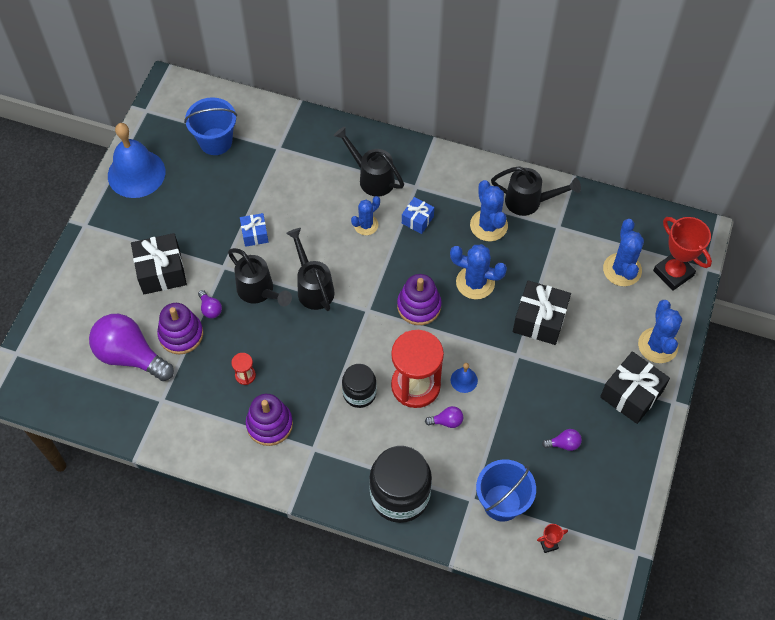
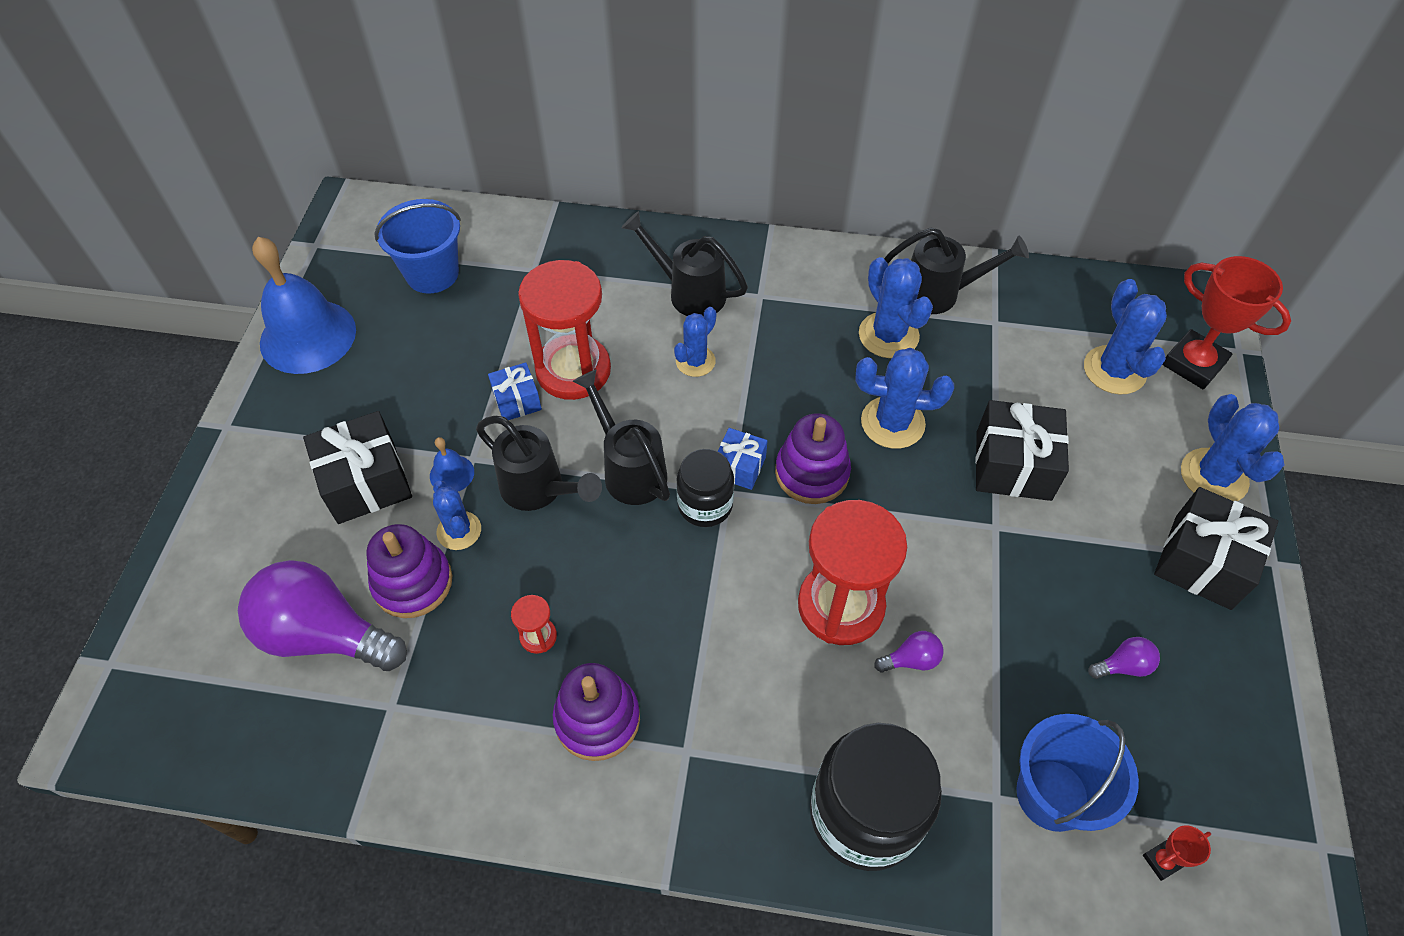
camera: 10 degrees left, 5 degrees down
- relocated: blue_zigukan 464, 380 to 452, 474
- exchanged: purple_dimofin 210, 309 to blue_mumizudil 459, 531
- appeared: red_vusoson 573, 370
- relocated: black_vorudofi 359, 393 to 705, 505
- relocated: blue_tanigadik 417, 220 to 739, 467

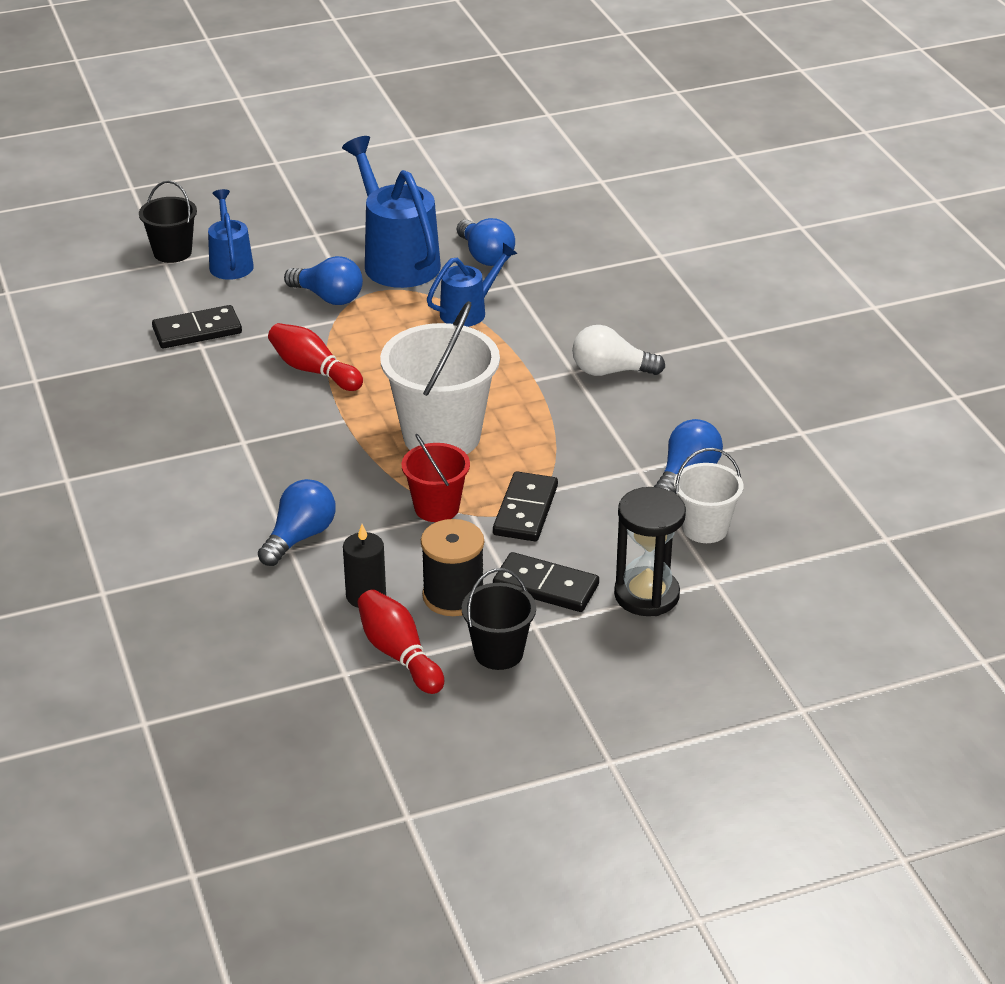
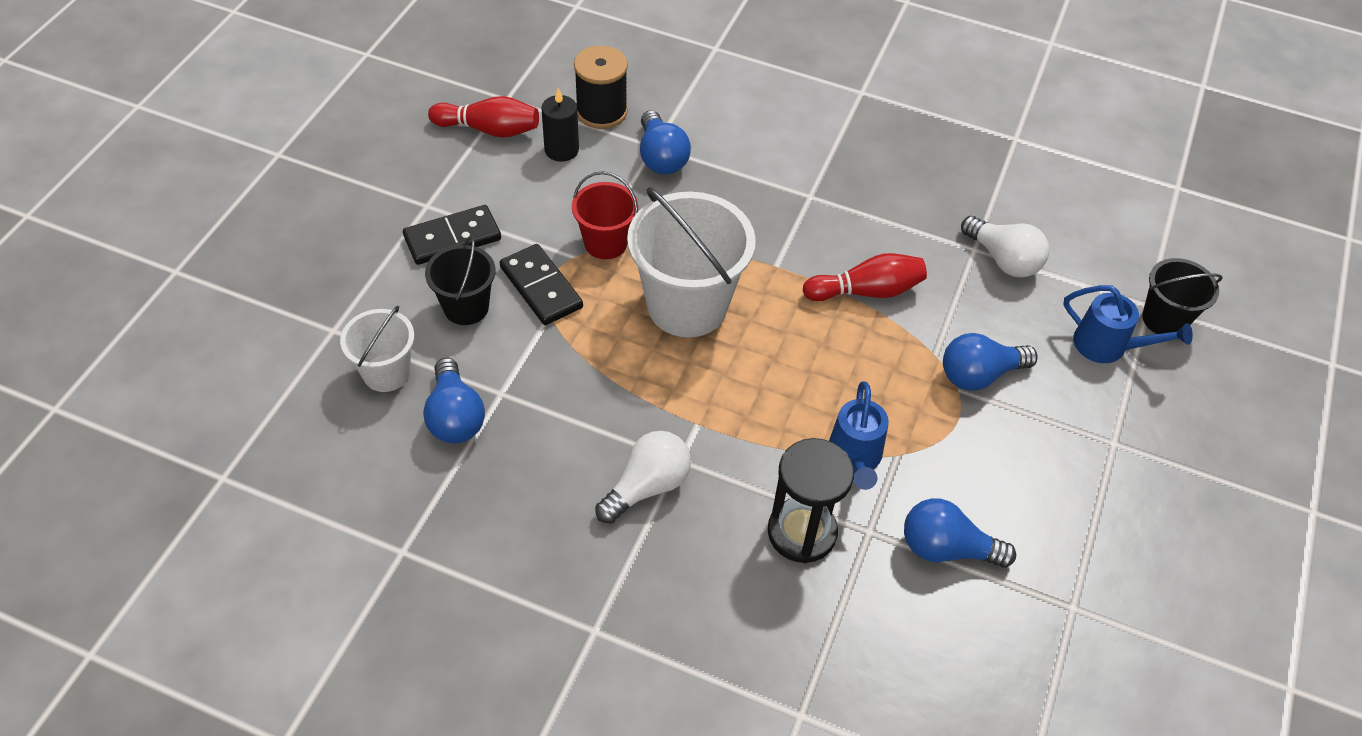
camera: 130 degrees right, 15 degrees up
- relocated: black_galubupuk 498, 653 to 466, 307
- relocated: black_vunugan 453, 596 to 601, 111
- relocated: black_vusoson 646, 595 to 802, 532
- exchanged: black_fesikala 197, 331 to white_dimofin 1003, 259
- missing: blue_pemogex 396, 260

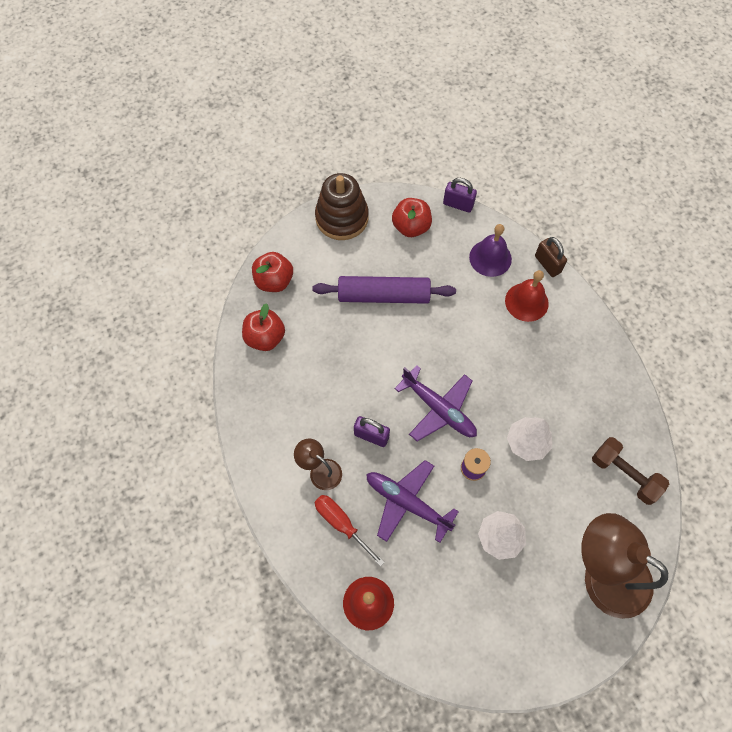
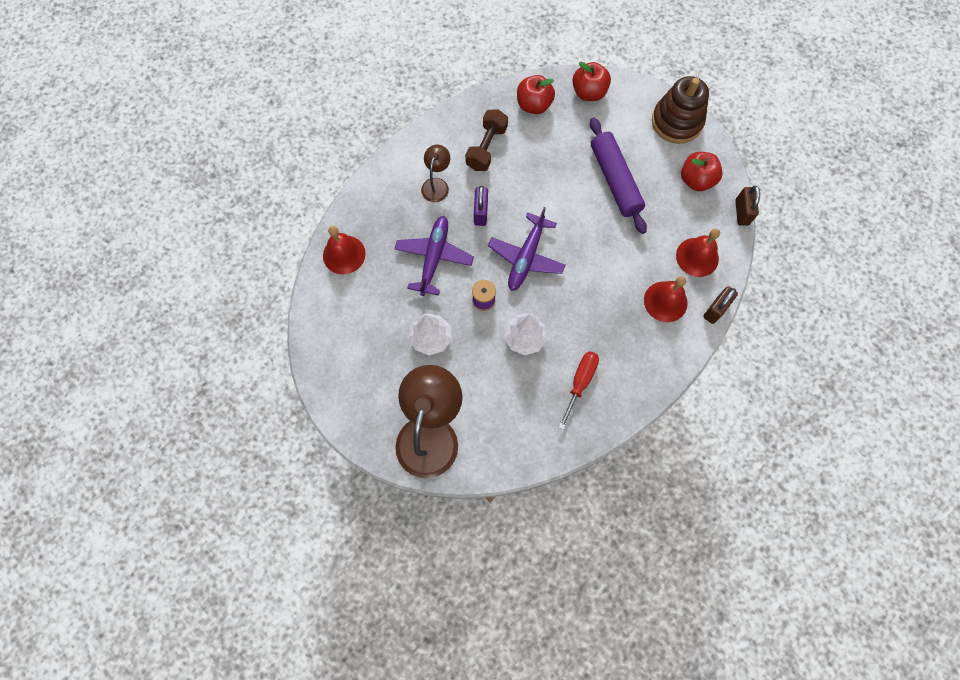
camera: 70 degrees right, 5 degrees up
- relocated: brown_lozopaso 624, 474 to 486, 148
- relocated: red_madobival 341, 524 to 580, 382
- colour: purple_zigukan 490, 258 to red_zigukan 697, 257
- colour: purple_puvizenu 458, 204 to brown_puvizenu 741, 212

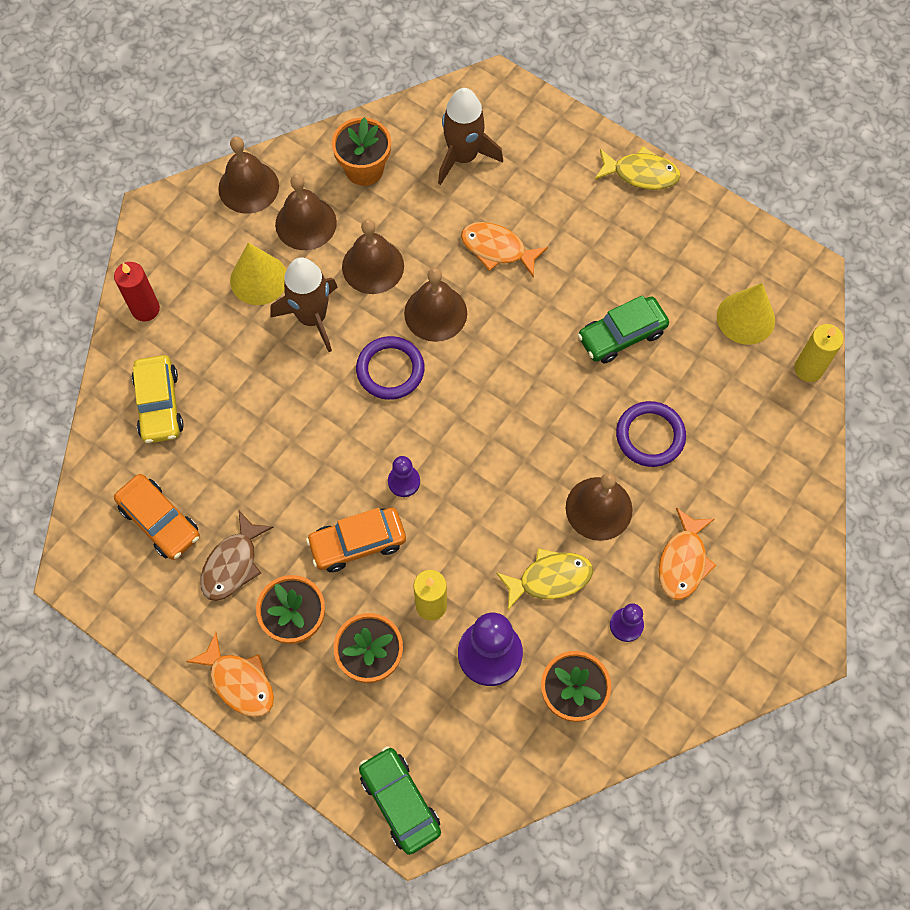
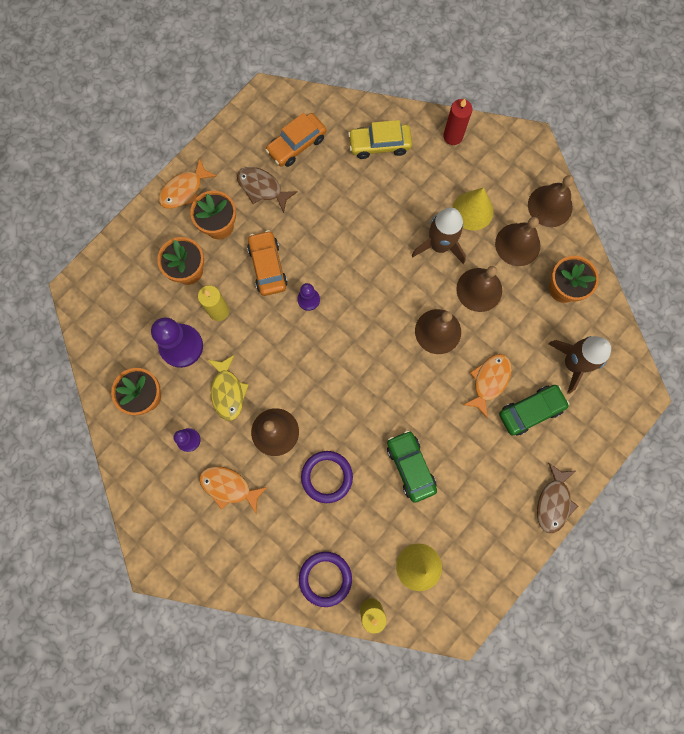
camera: 95 degrees right, 10 degrees up
- relocated: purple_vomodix 390, 370 to 325, 578
- relocated: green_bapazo 400, 802 to 530, 411
- colour: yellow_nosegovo 641, 174 to brown_nosegovo 553, 502

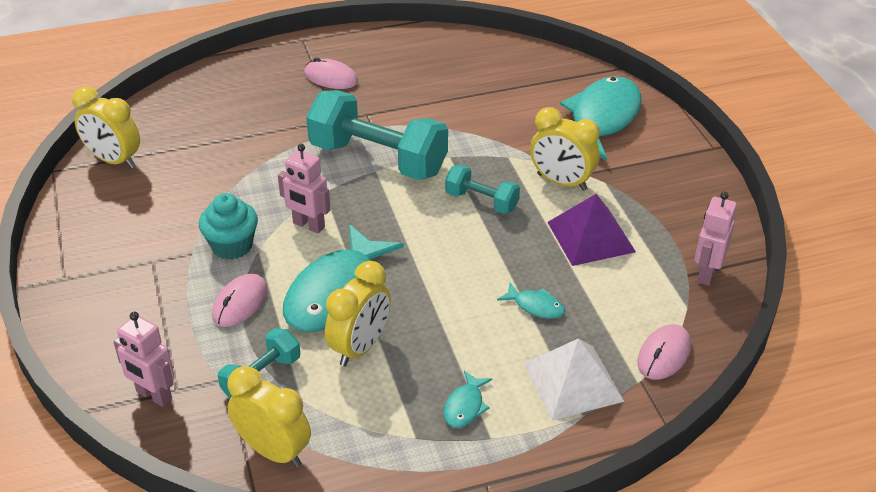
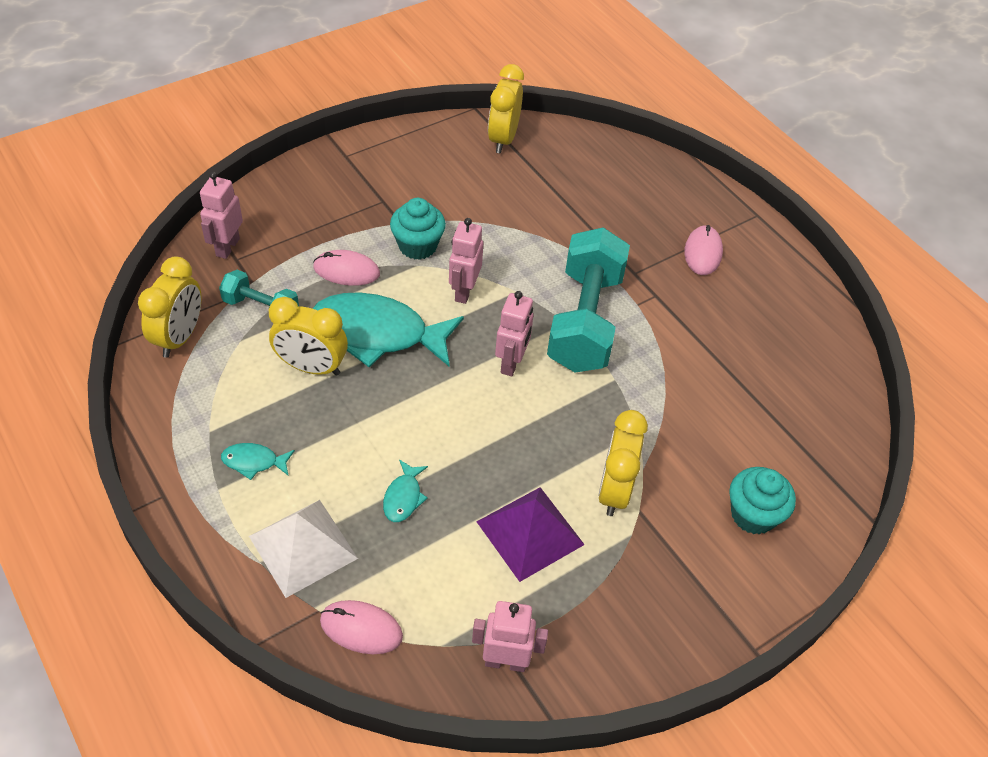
camera: 70 degrees right, 10 degrees up
- appeared: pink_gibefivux 511, 363
- exchanged: turquoise_nosegovo 602, 119 to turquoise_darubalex 753, 515
- missing: turquoise_lozopaso 481, 201

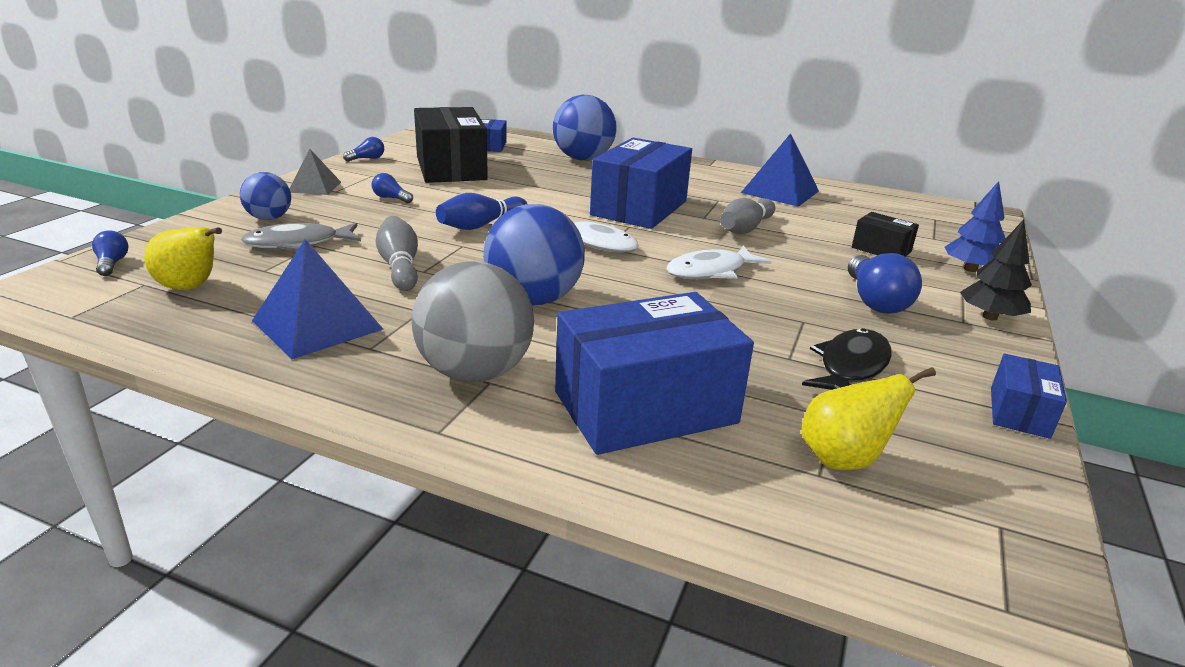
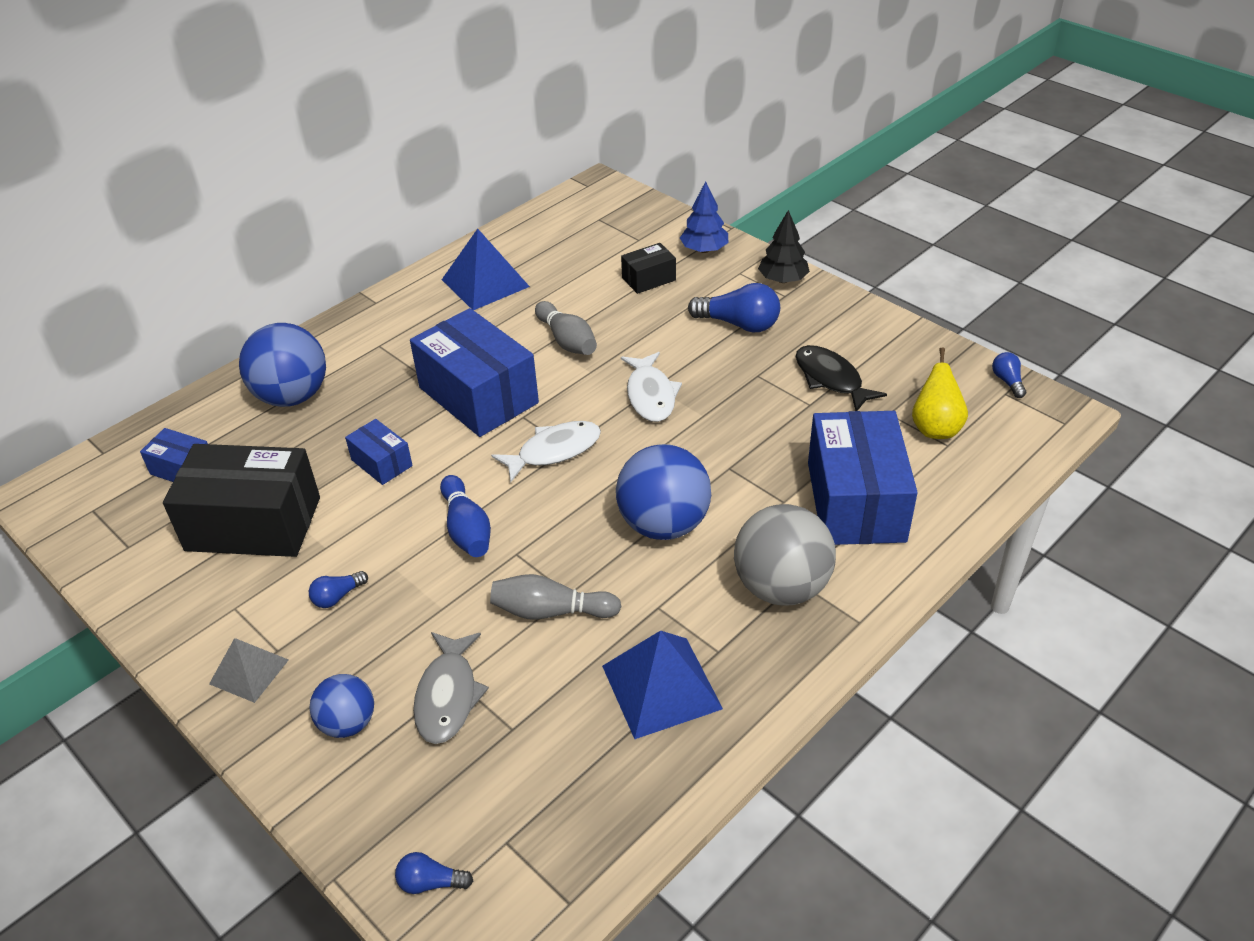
camera: 65 degrees left, 15 degrees up
- relocated: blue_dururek 1019, 412 to 381, 463
- relocated: blue_dimofin 367, 159 to 1007, 381
- missing: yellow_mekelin 190, 287

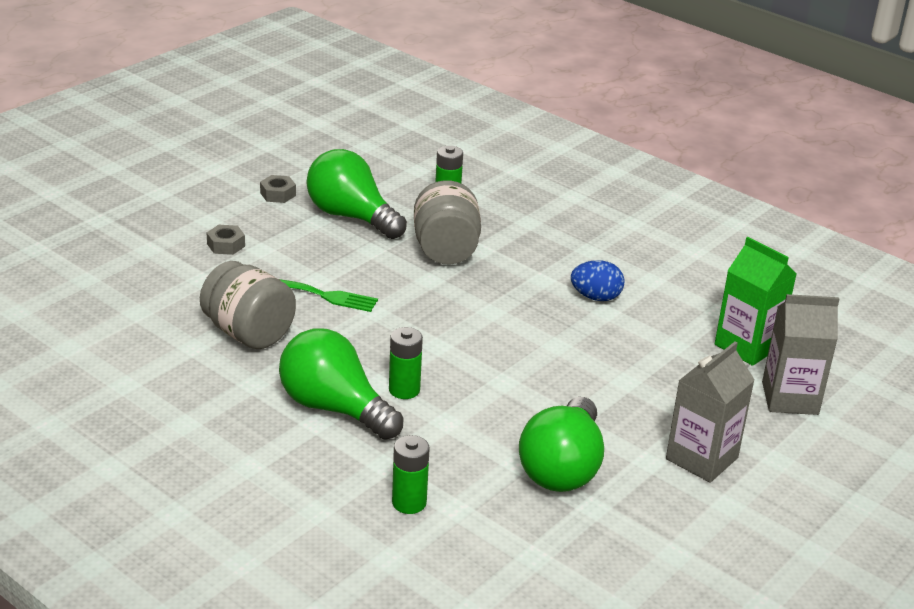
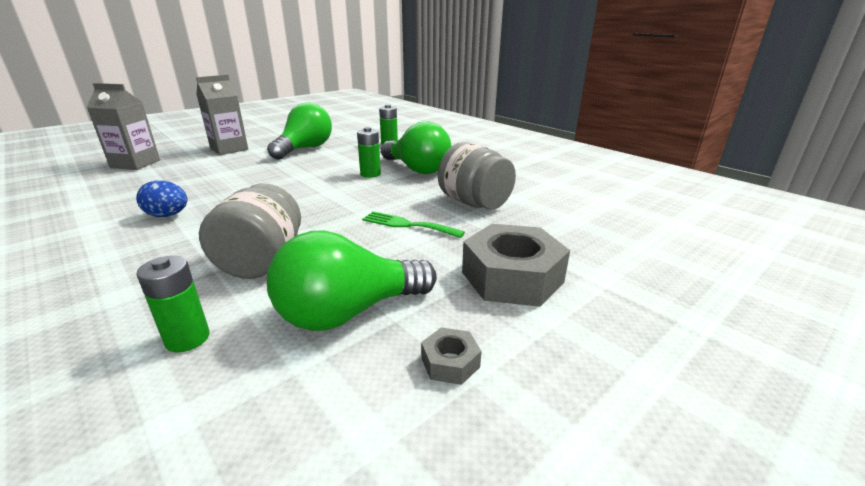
camera: 170 degrees left, 5 degrees down
- spun: green_dimofin 351, 216 = 348, 312 105 degrees clockwise
- size: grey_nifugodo 226, 245 = 512, 277 x2.23
- missing: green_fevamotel 747, 346

